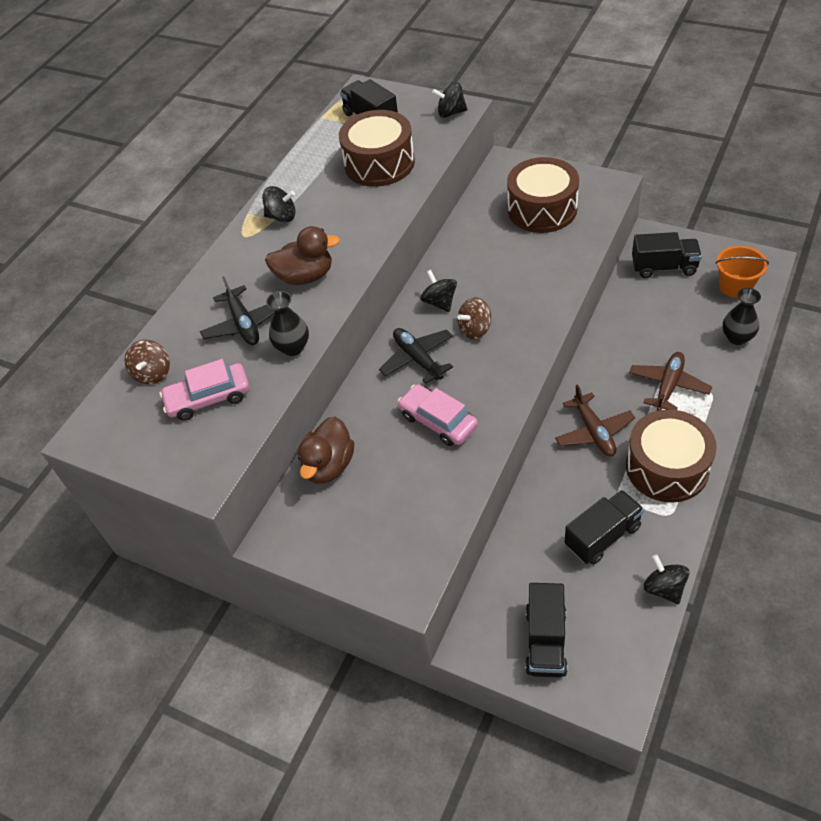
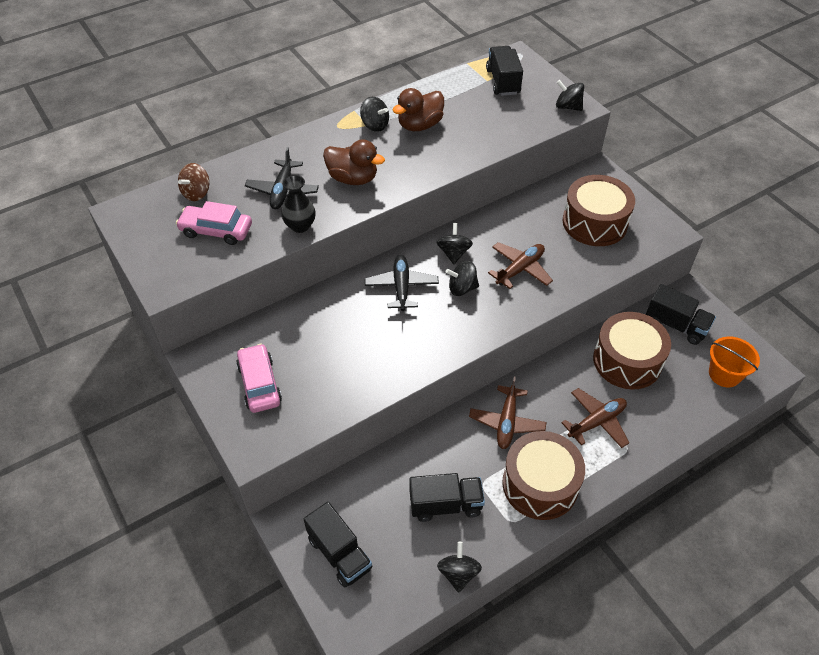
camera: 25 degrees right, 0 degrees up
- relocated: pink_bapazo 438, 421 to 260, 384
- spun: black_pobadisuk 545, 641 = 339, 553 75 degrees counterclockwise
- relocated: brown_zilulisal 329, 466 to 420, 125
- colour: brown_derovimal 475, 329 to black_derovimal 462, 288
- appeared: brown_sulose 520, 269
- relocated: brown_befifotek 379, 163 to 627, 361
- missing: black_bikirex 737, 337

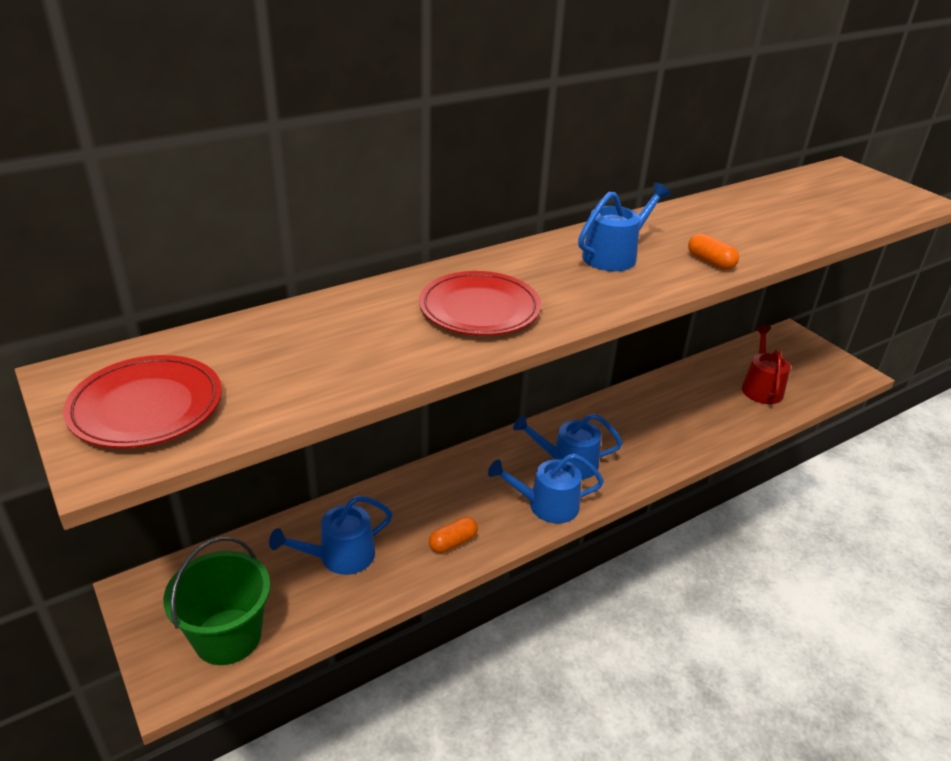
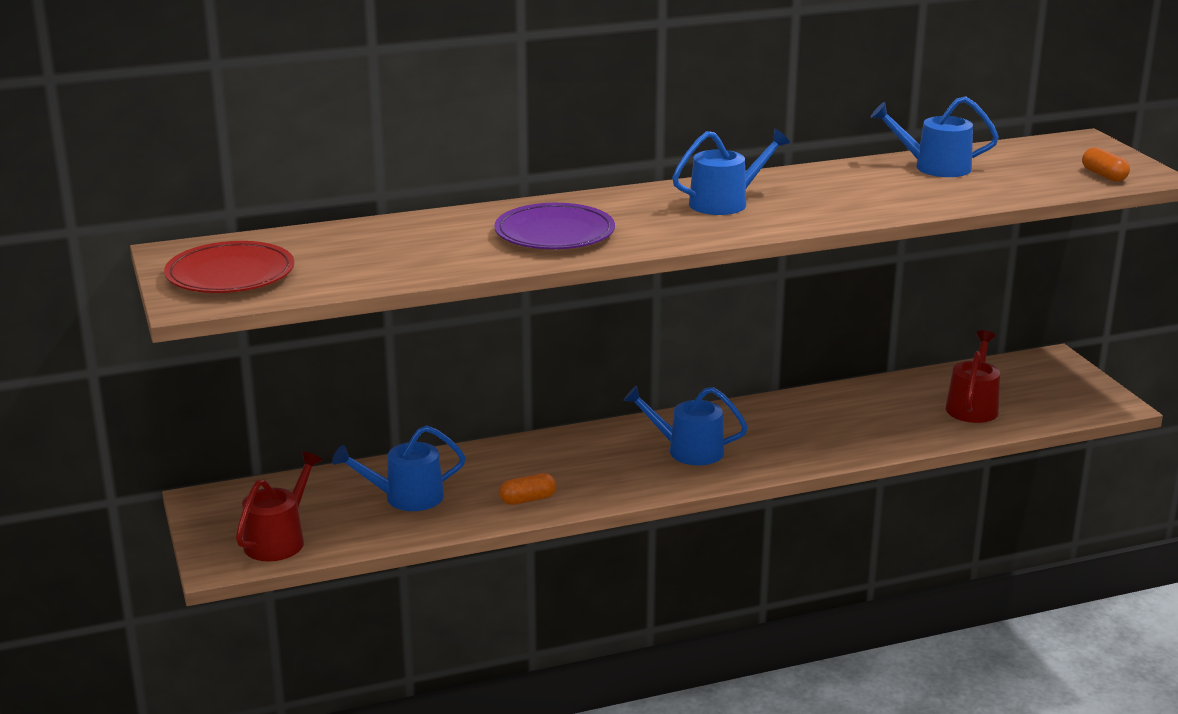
camera: 15 degrees right, 10 degrees down
- exchanged: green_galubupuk 228, 636 to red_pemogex 278, 540
- colour: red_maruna 479, 309 to purple_maruna 554, 234
- relocated: blue_pemogex 547, 505 to 935, 167
- relocated: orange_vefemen 710, 262 to 1104, 175

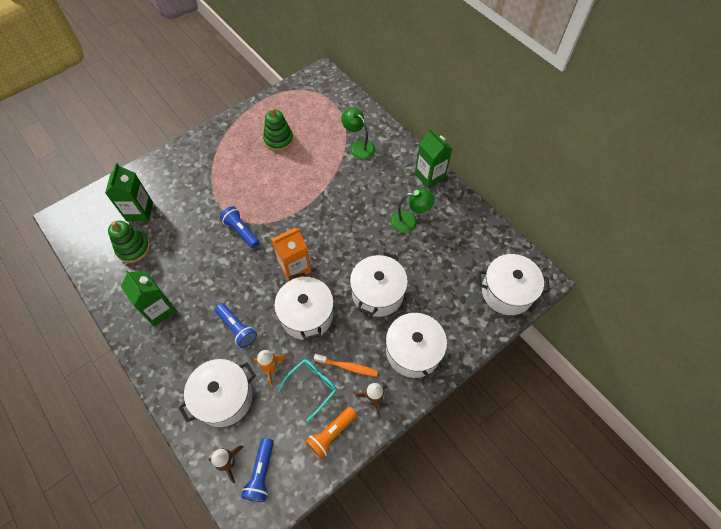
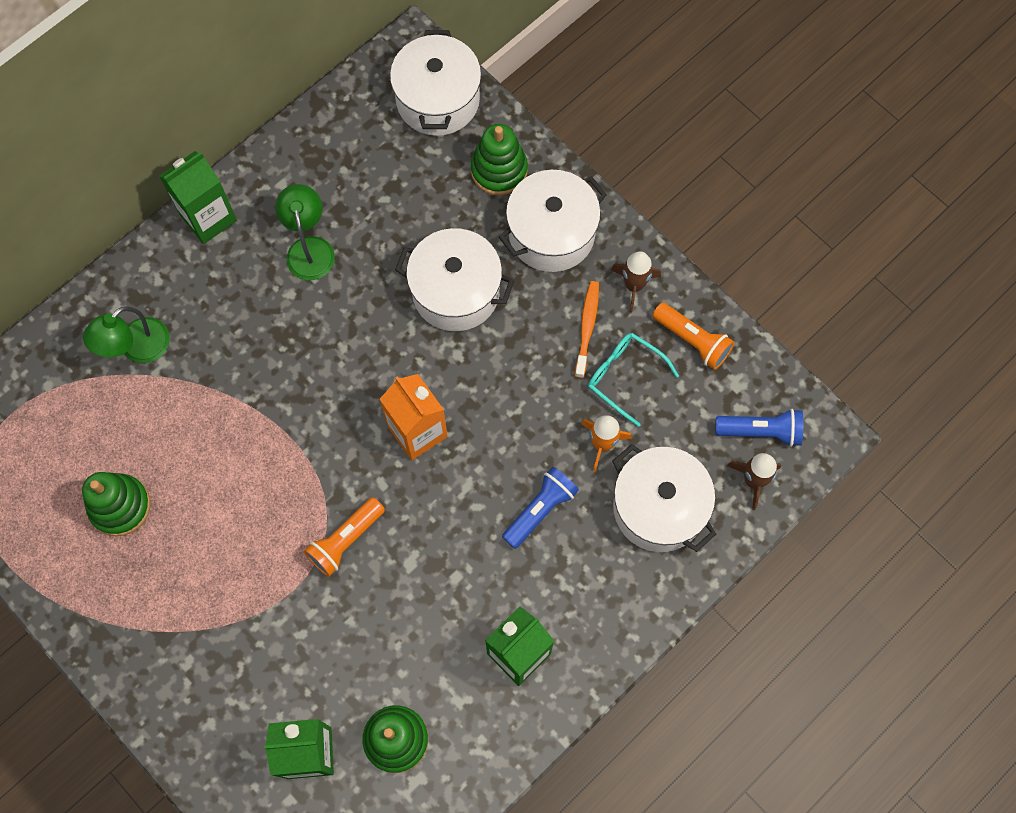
camera: 95 degrees left, 10 degrees up
- colour: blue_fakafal 241, 231 to orange_fakafal 345, 540
- appeared: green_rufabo 499, 170
- missing: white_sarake 306, 315

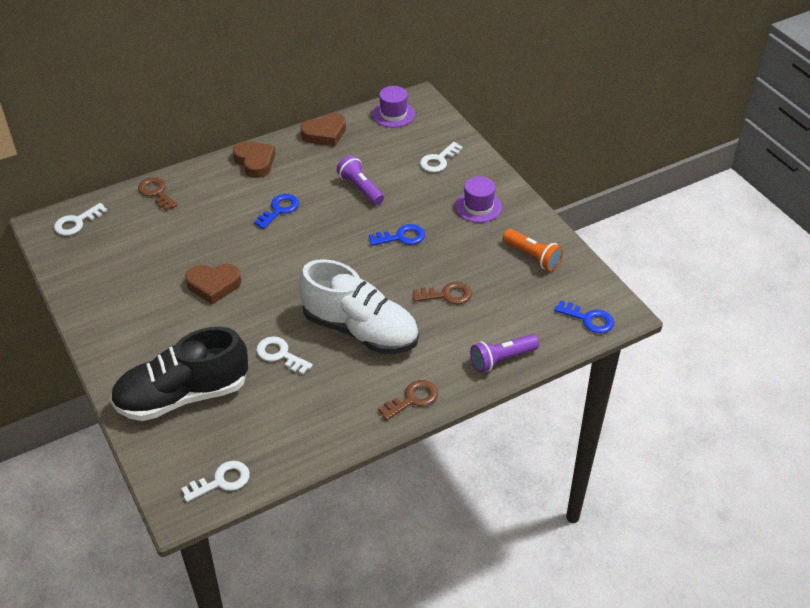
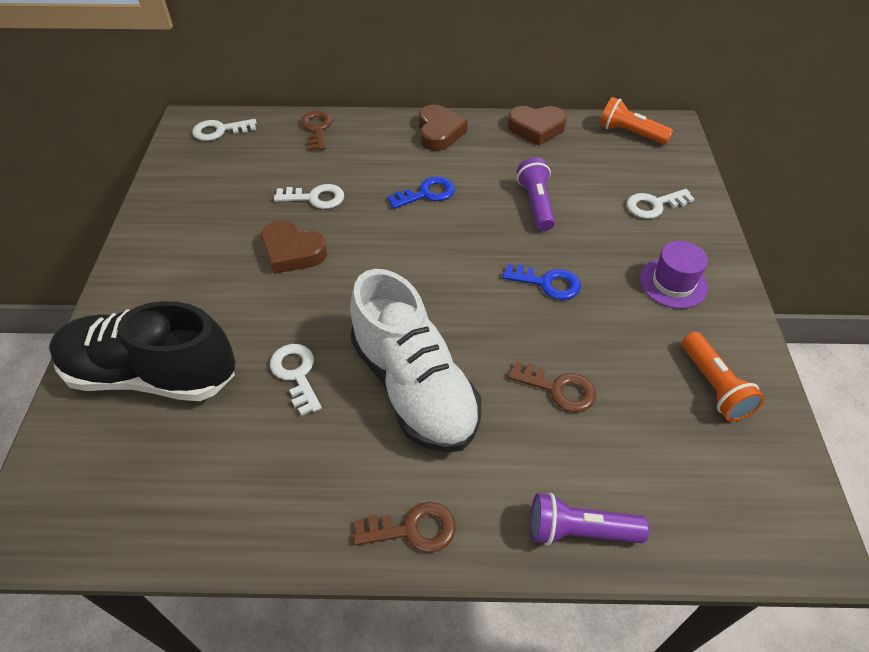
camera: 30 degrees right, 5 degrees up
- relocated: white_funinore 222, 481 to 315, 198
- exchanged: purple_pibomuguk 393, 114 to orange_fakafal 630, 133
- missing: blue_funinore 589, 319

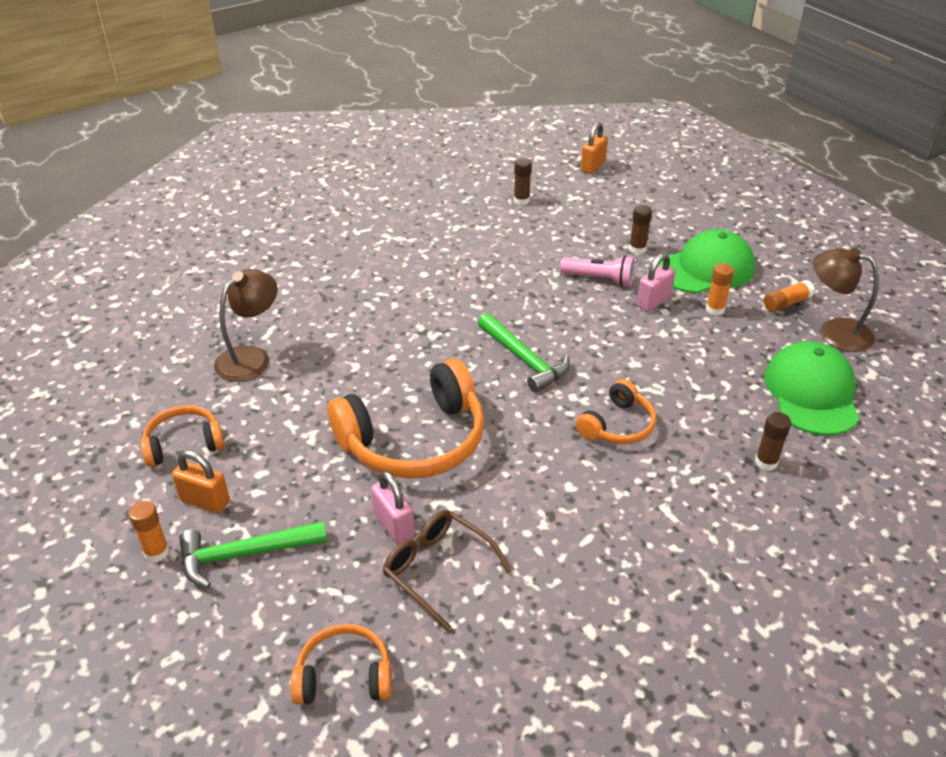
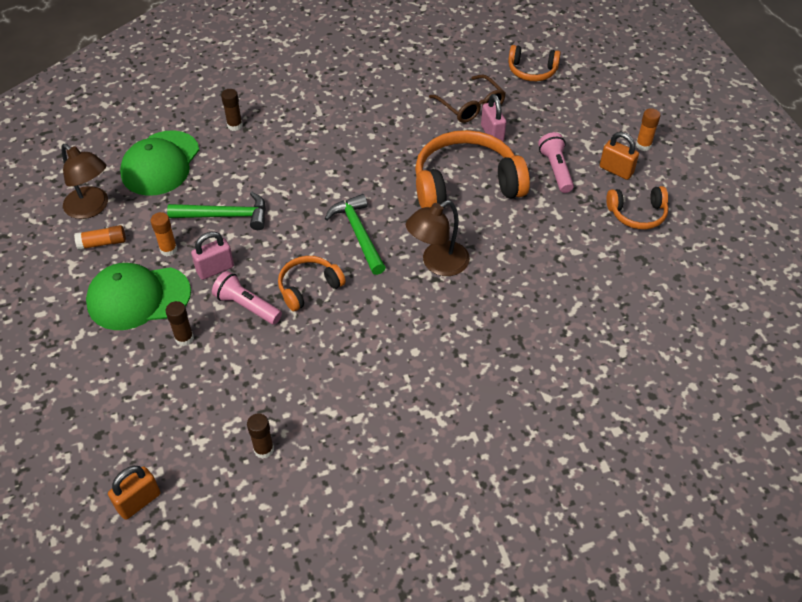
camera: 165 degrees left, 10 degrees up
- relocated: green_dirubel 244, 554 to 225, 216
- relocated: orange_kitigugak 617, 425 to 309, 287
- relocated: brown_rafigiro 251, 357 to 437, 264
- appeared: pink_fakafal 555, 169

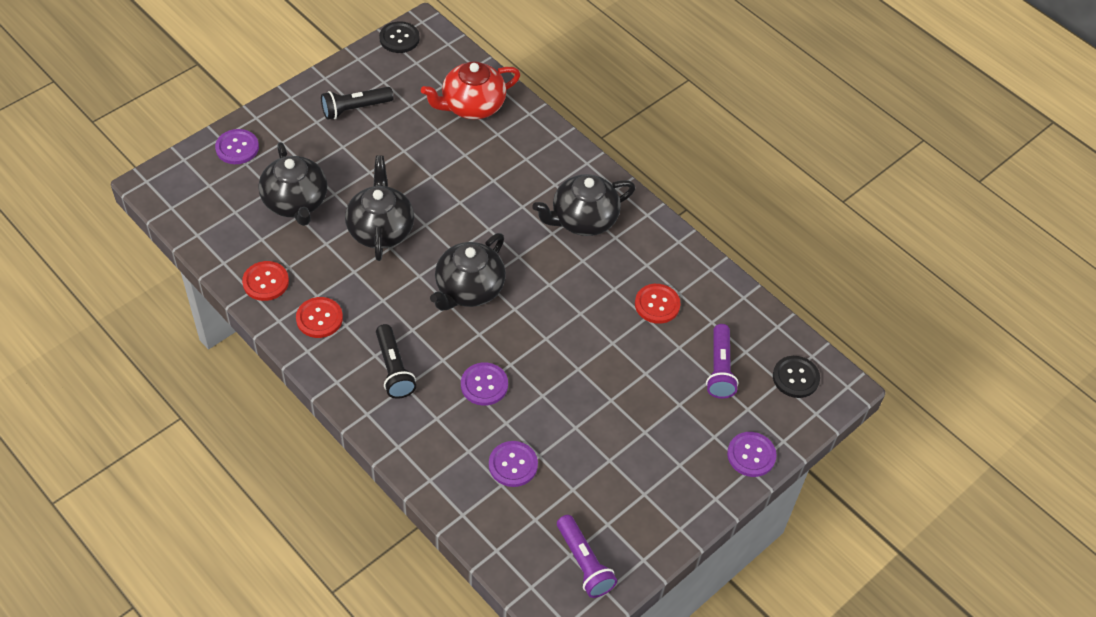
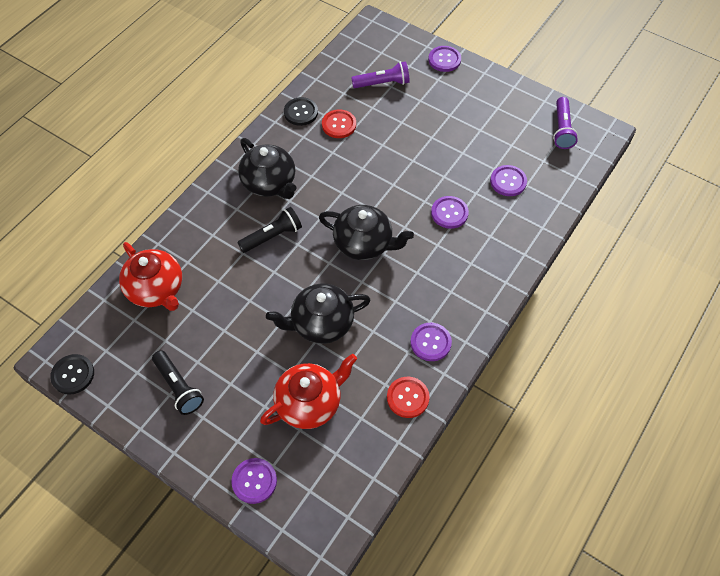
camera: 100 degrees left, 5 degrees up
- relocated: black_fakafal 394, 369 to 272, 236
- colour: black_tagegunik 295, 202 to red_tagegunik 310, 403
- relocated: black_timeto 795, 378 to 301, 112
- colour: red_timeto 319, 318 to purple_timeto 430, 342
- spun: purple_fakafal 584, 563 = 562, 129 135 degrees clockwise

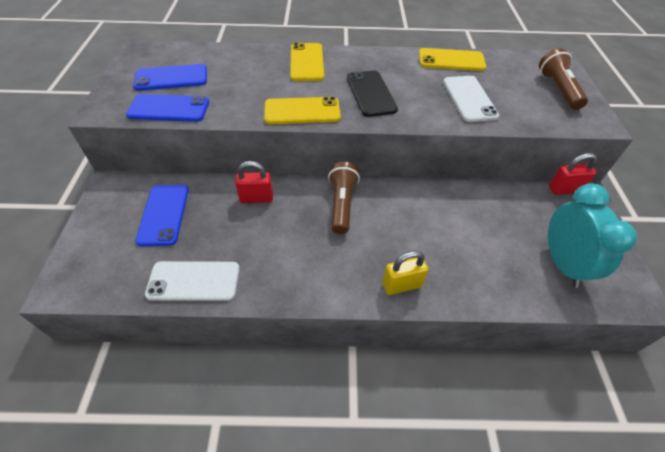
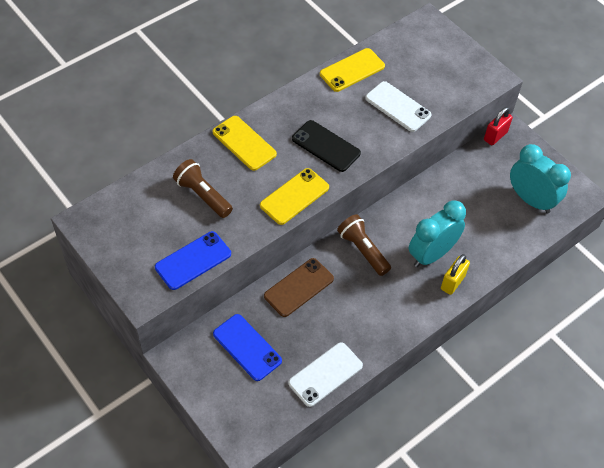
camera: 40 degrees left, 5 degrees up
- relocated: brown_fakafal 558, 90 to 203, 195
- exchanged: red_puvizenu 256, 198 to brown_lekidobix 299, 287
- appeared: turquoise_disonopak 431, 254
- missing: blue_lekidobix 171, 78

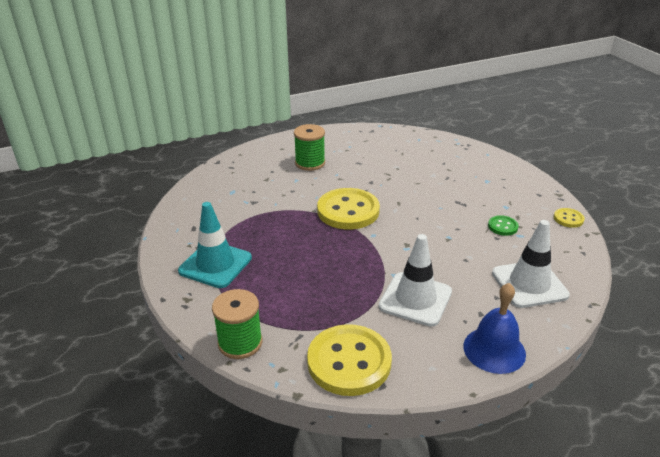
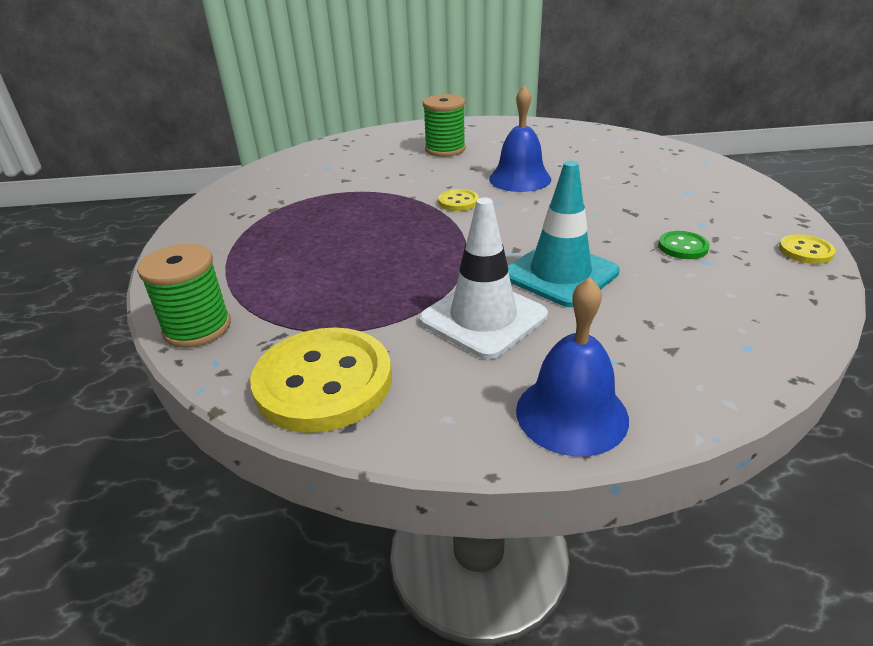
camera: 20 degrees right, 0 degrees up
- size: yellow_timeto 348, 211 = 458, 202 x0.46
- appeared: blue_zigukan 520, 179
- relocated: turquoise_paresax 215, 264 to 560, 274
- missing: white_paresax 529, 284

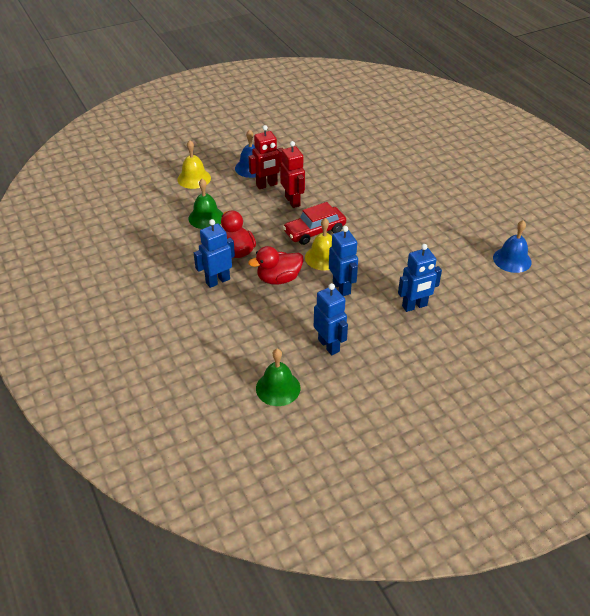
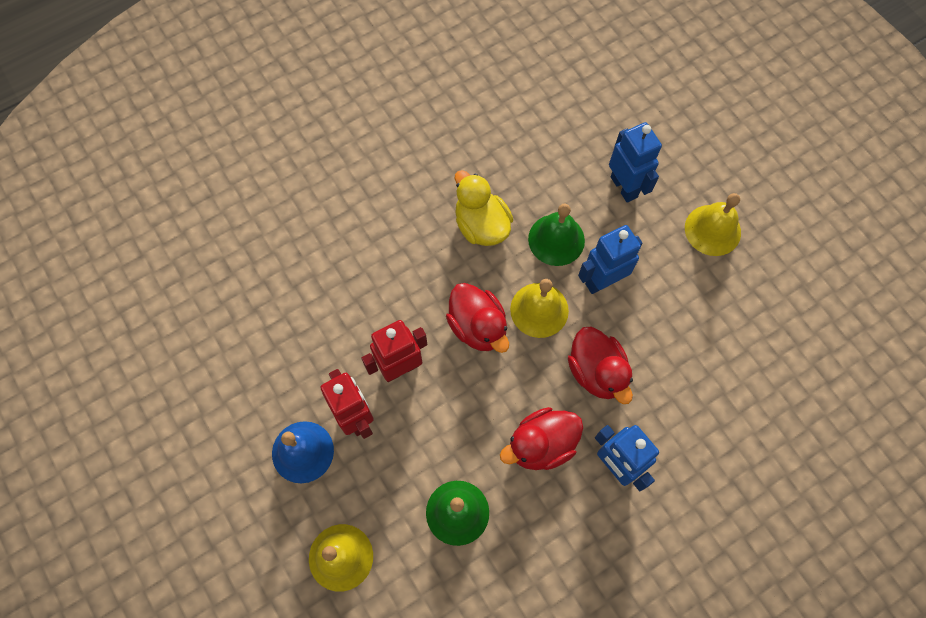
camera: 95 degrees left, 25 degrees up
- exchanged: red_bapazo 314, 231 to red_zilulisal 478, 327
- appeared: yellow_zilulisal 481, 225
- relocated: green_zigukan 278, 388 to 556, 239
- appeared: yellow_zigukan 712, 230
- missing: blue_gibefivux 329, 345
- missing: blue_zigukan 512, 260

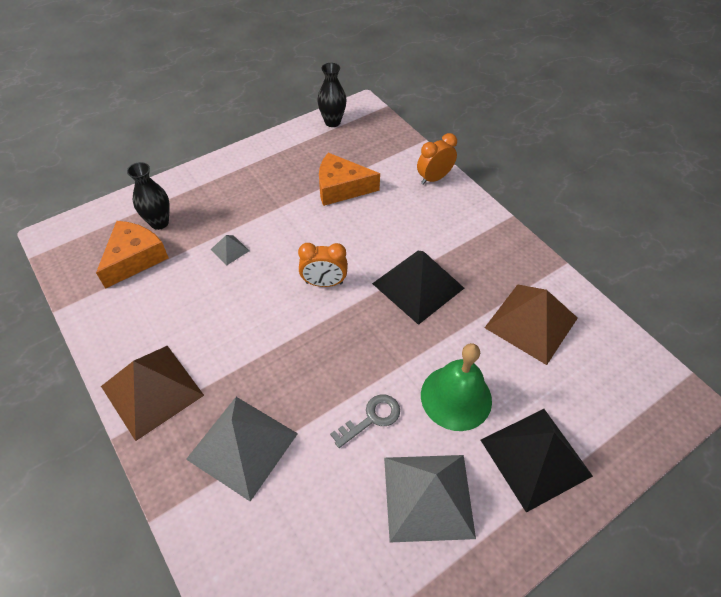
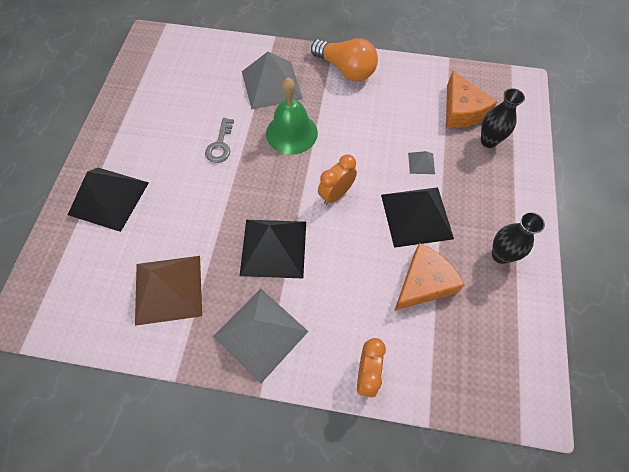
camera: 135 degrees right, 10 degrees up
- relocated: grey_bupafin 428, 496 to 261, 333
- relocated: green_zigukan 456, 397 to 291, 133
- exchanged: brown_bupafin 152, 390 to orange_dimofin 346, 69
- appeared: black_bupafin 416, 216
- relocated: black_bikirex 332, 122 to 501, 255

